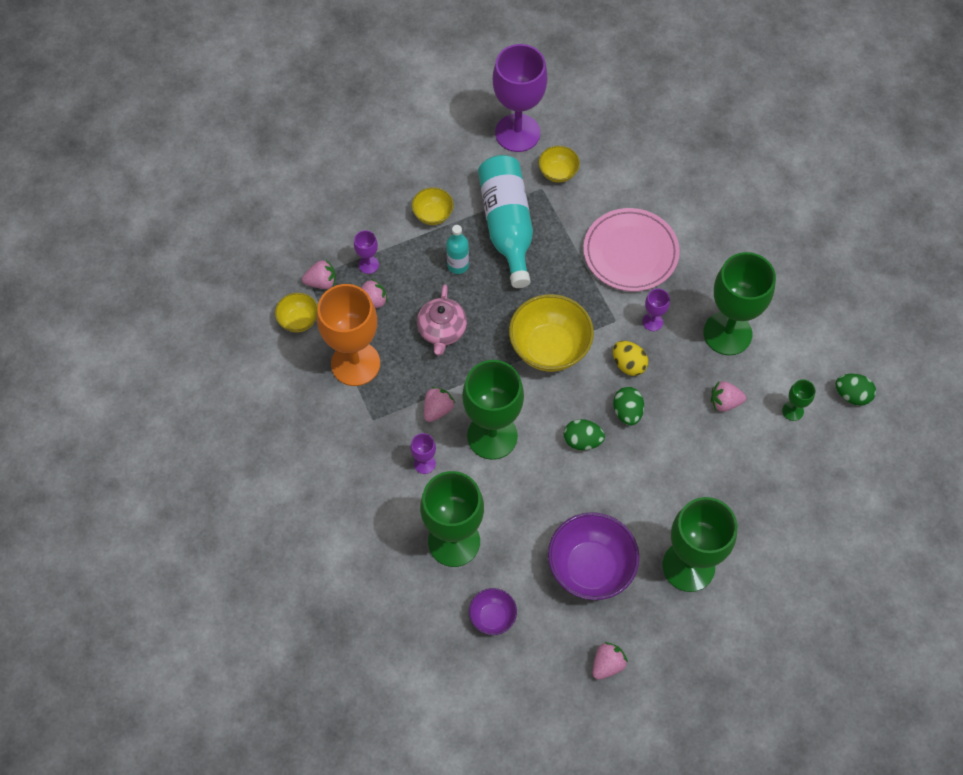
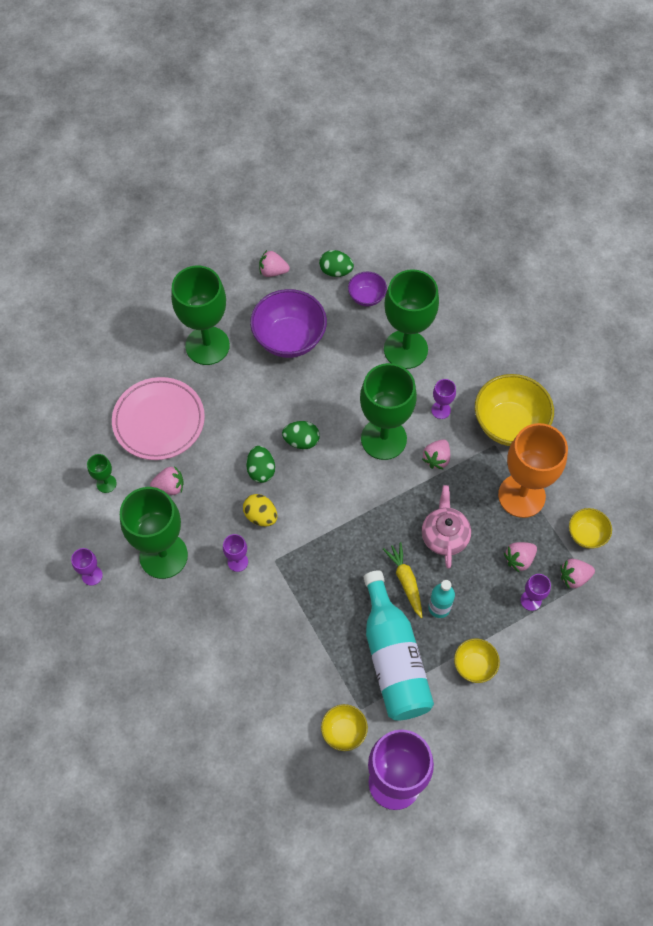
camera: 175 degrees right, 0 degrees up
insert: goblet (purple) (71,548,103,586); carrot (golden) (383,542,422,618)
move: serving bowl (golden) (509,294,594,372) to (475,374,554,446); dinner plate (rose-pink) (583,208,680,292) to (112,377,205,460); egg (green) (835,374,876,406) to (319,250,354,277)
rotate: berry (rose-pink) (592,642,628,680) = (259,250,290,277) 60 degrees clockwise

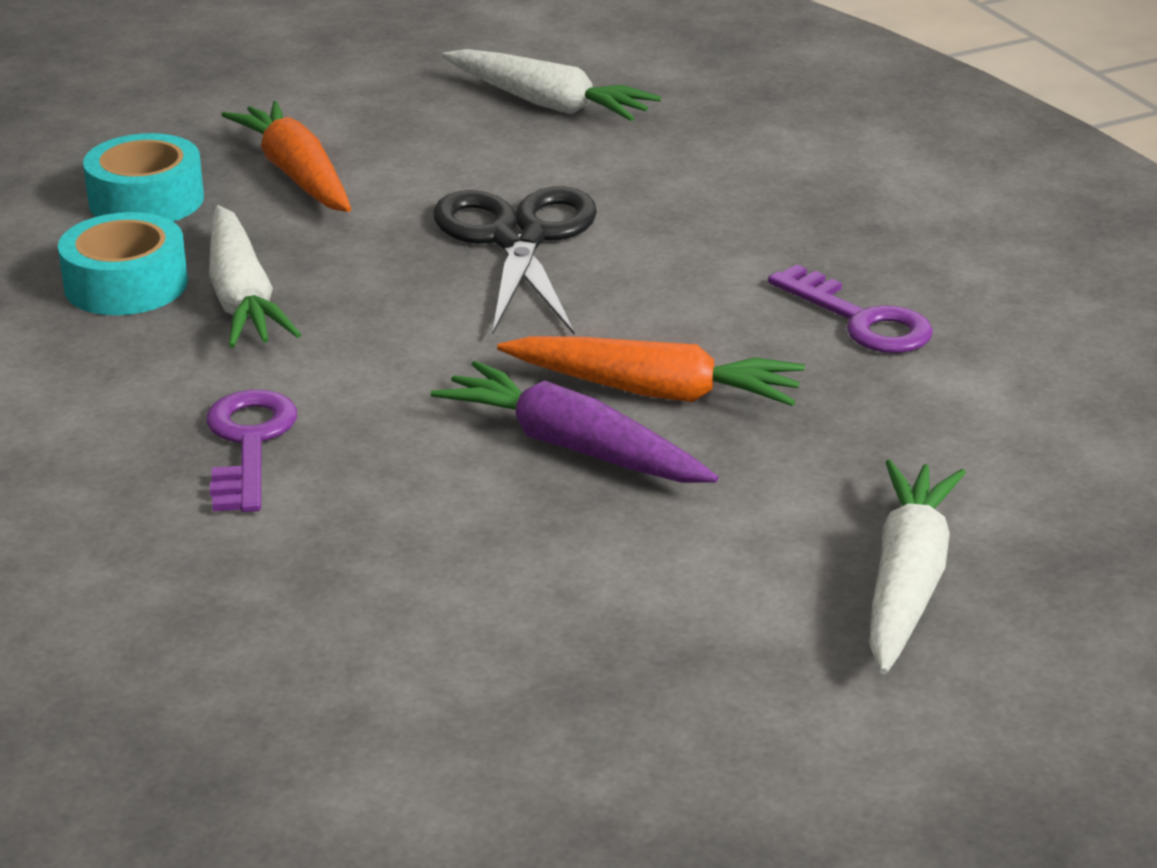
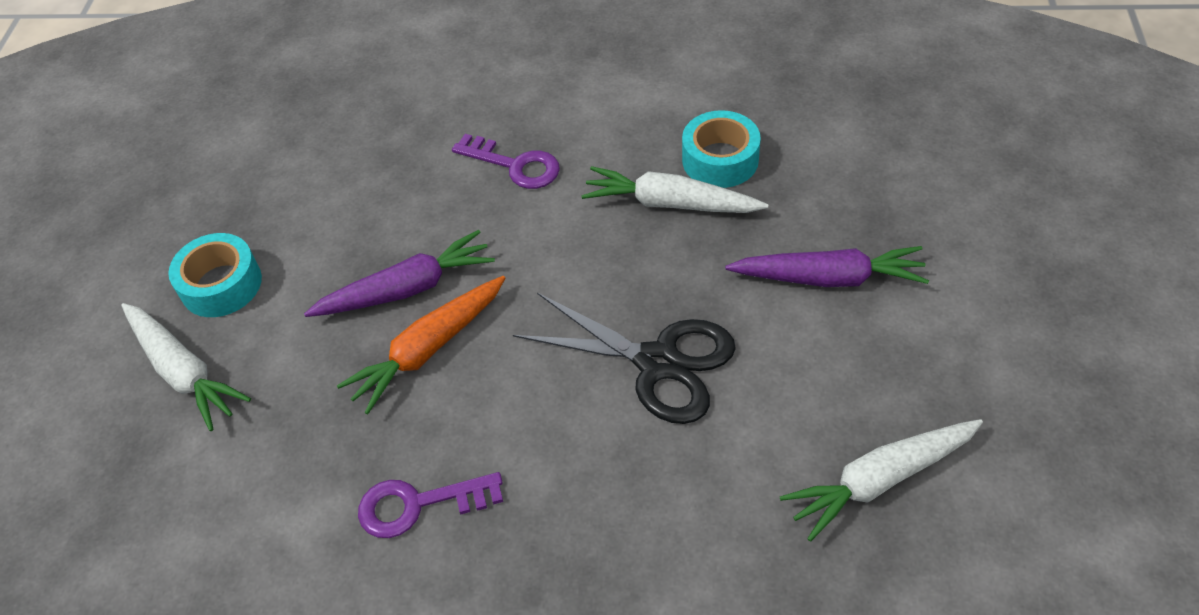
camera: 125 degrees right, 20 degrees up
move: tape (aqua) (83,133,204,222) to (168,233,262,317)
recolor: carrot (orange) (221,101,351,212) to carrot (purple) (725,246,929,287)

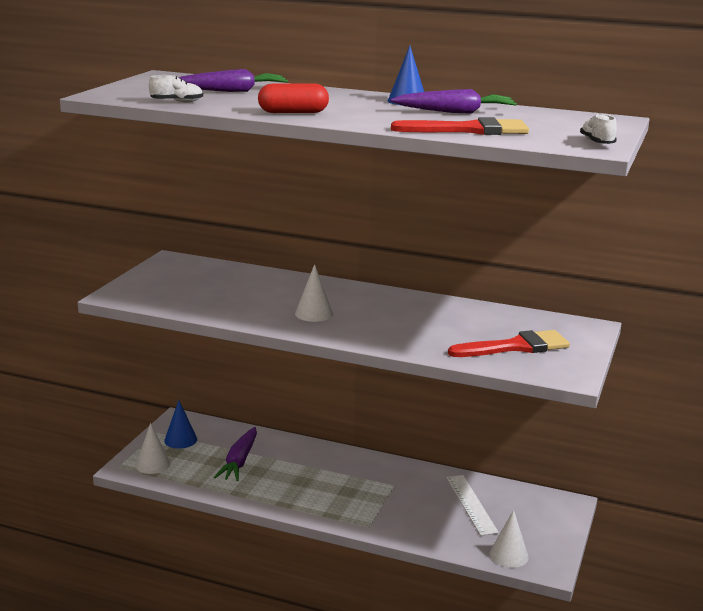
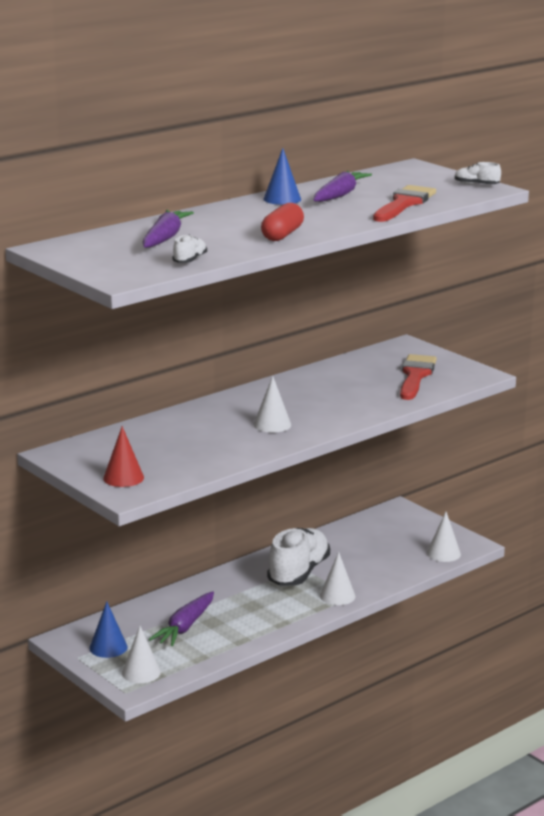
camera: 60 degrees left, 0 degrees up
delete: straightedge (pure white) (447,475,499,536)
insert: solid cone (red) (103,426,144,487); sneaker (pure white) (267,528,330,586); solid cone (pure white) (320,552,356,605)
rotate: carrot (purple) (214,427,257,481) = (149,591,214,646) 75 degrees clockwise

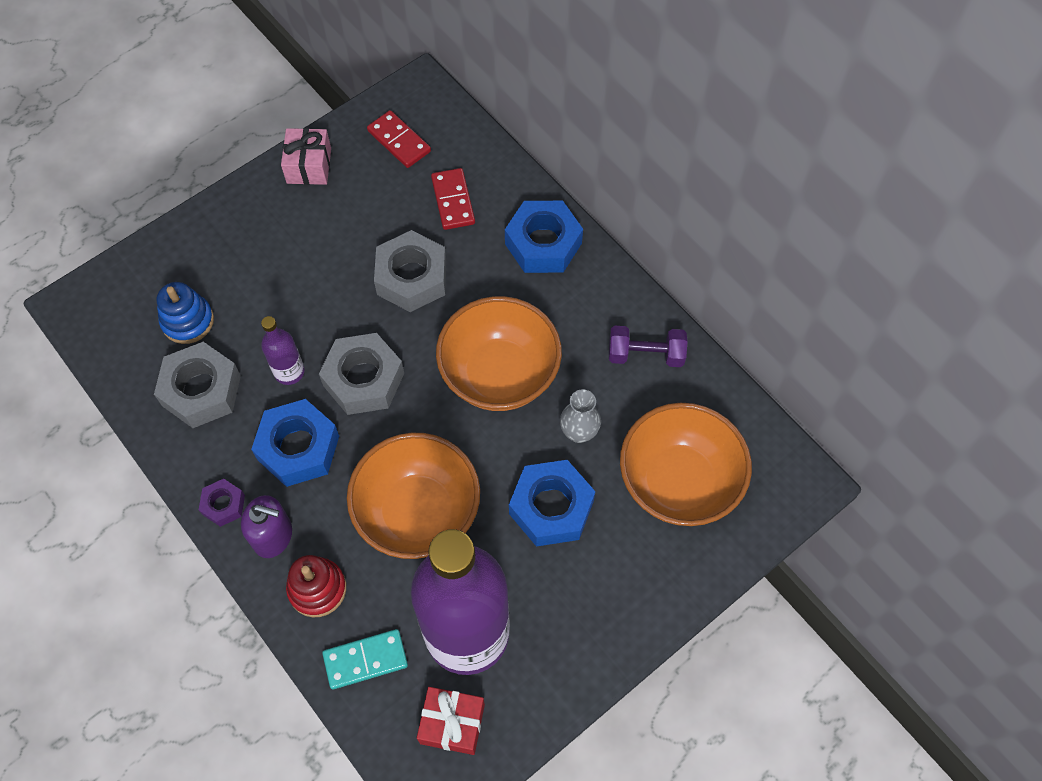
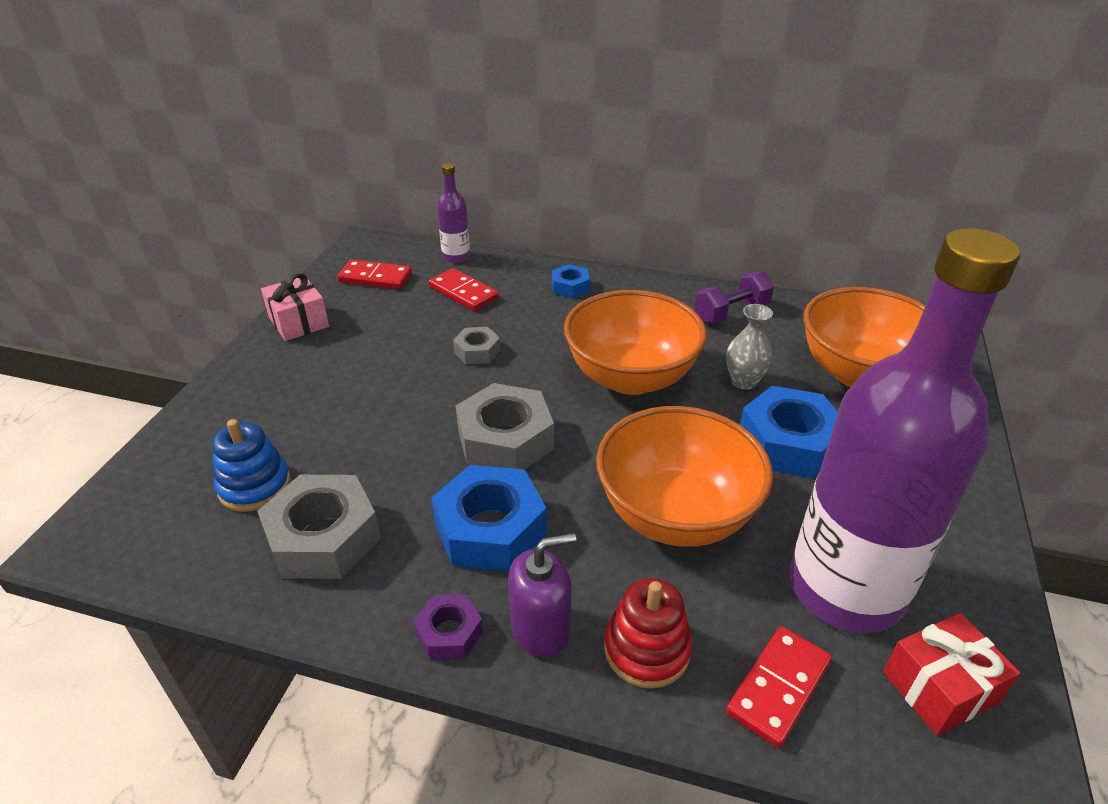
camera: 35 degrees left, 25 degrees down
move: bottle (purple) (261,316,305,385) to (437,163,470,263)
recolor: domino (aqua) (322,629,408,689) to domino (red) (726,626,832,748)
resize: hexagon nut (grey) (374,230,446,312) = (453,327,501,364) x0.53; hexagon nut (blue) (505,201,583,273) = (552,264,590,298) x0.53

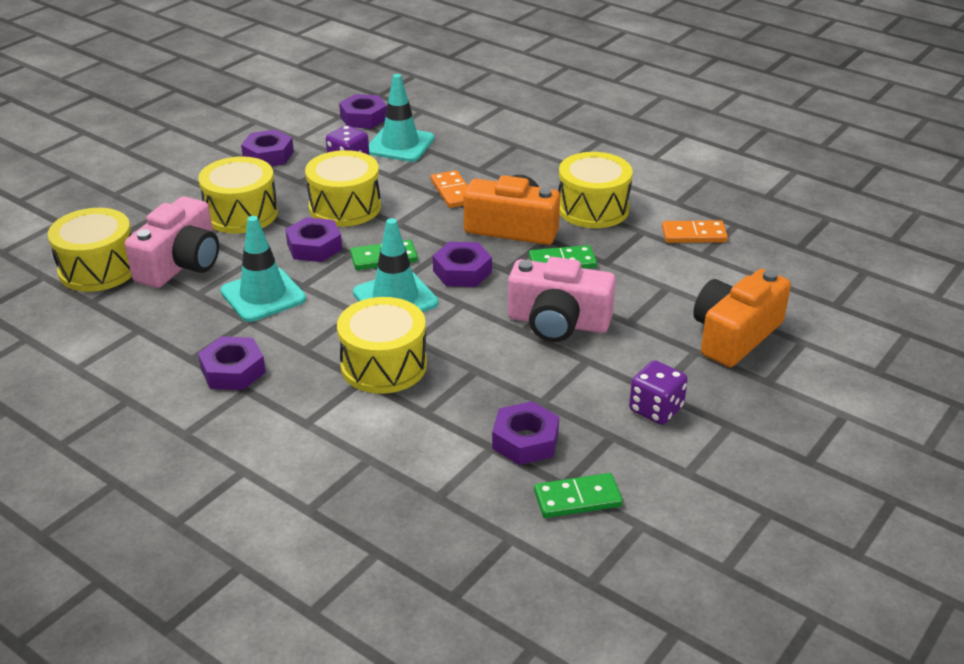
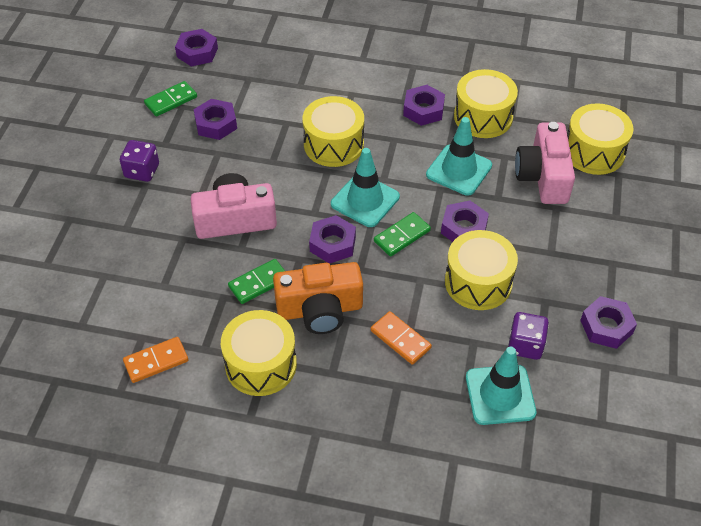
camera: 155 degrees right, 15 degrees up
delete: compact camera (orange) (693,269,791,367)
move: toy drum (golden) (198,156,278,234) to (454,69,518,138); hexagon nut (purple) (339,94,387,129) to (175,29,218,67)

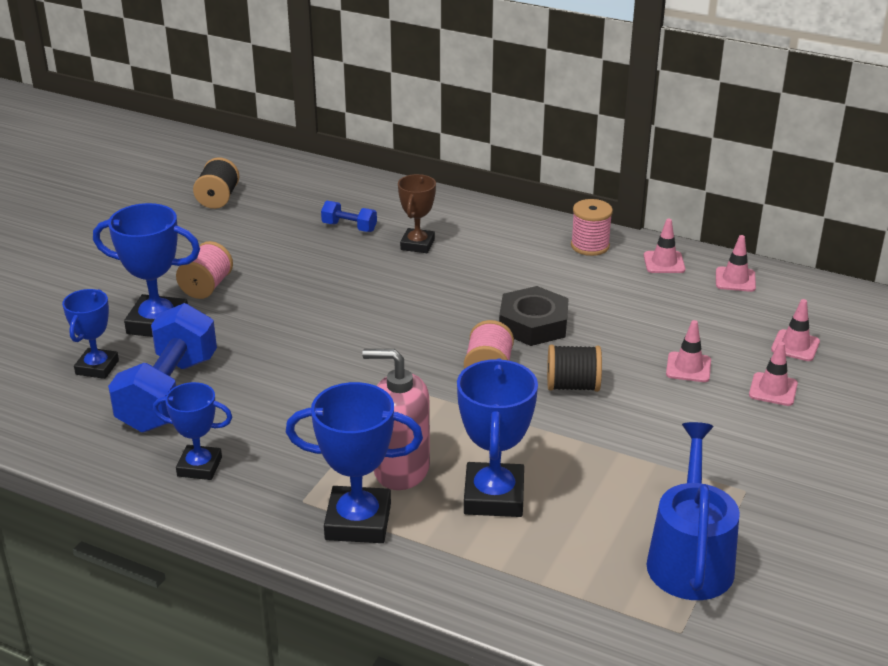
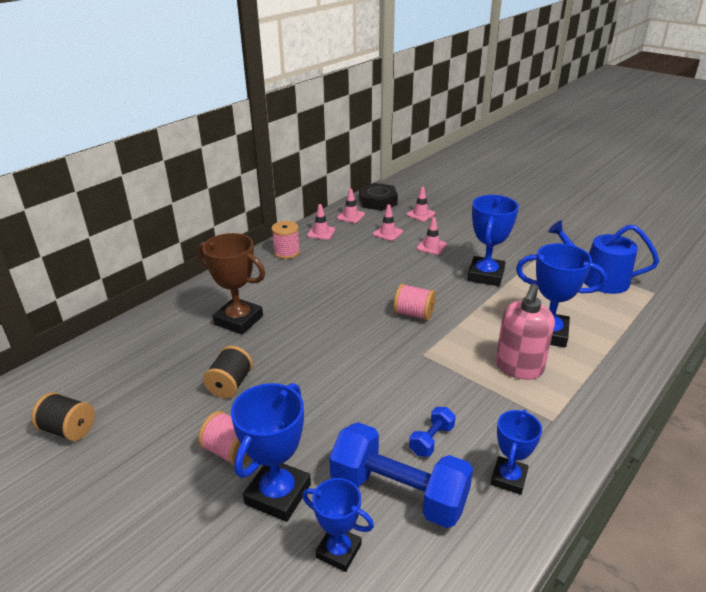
camera: 75 degrees left, 0 degrees up
move: trophy (blue) (286,382,423,543) to (467,195,519,286); hand weight (blue) (321,201,377,232) to (409,407,456,457); hexagon nut (jet-black) (499,286,569,346) to (359,183,398,211); reel of thread (jet-black) (547,345,602,392) to (203,346,253,398); traffic cone (rose-pink) (749,342,798,406) to (373,204,403,241)
resize: trophy (brown) (398,174,436,253) = (197,233,265,335) x1.57

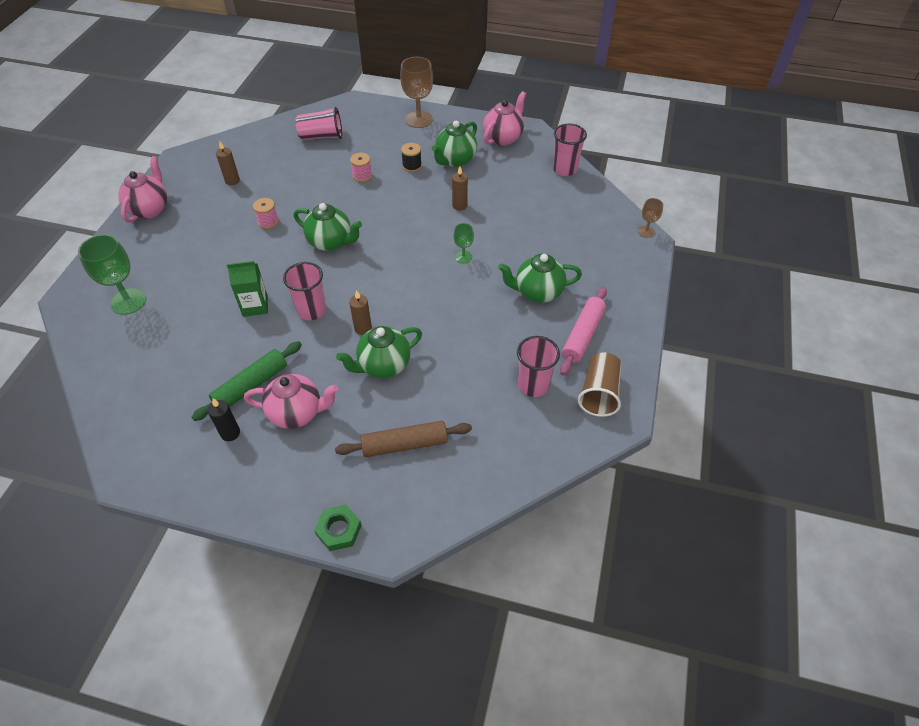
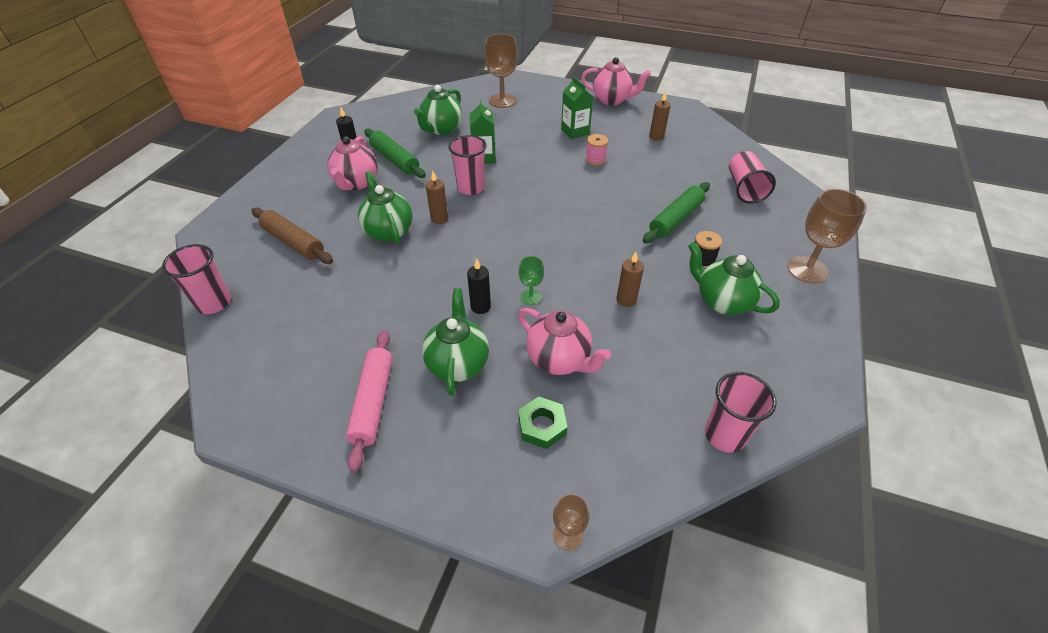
camera: 95 degrees right, 5 degrees down
delete: cup (brown) (578,352,622,417)
insert: pillar candle (jet-black) (467,258,491,314); carton (green) (561,77,593,139)
move: china teapot (green) (294,203,362,251) to (414,85,462,135); hexagon nut (green) (314,505,362,551) to (518,396,568,449); china teapot (rose-pink) (483,91,526,146) to (518,308,611,375); cup (rose-pink) (517,336,560,397) to (162,244,231,314)
replace: reel of thread (rose-pink) (350,153,372,182) to pastry roller (green) (643,182,710,243)
recolor: goblet (green) (78,234,146,315) to goblet (brown) (484,34,518,108)
rotate: pastry roller (brown) (335,421,472,457) = (252,207,333,264) 45 degrees counterclockwise; pastry roller (rose-pink) (560,287,607,376) = (346,330,393,472) 60 degrees clockwise

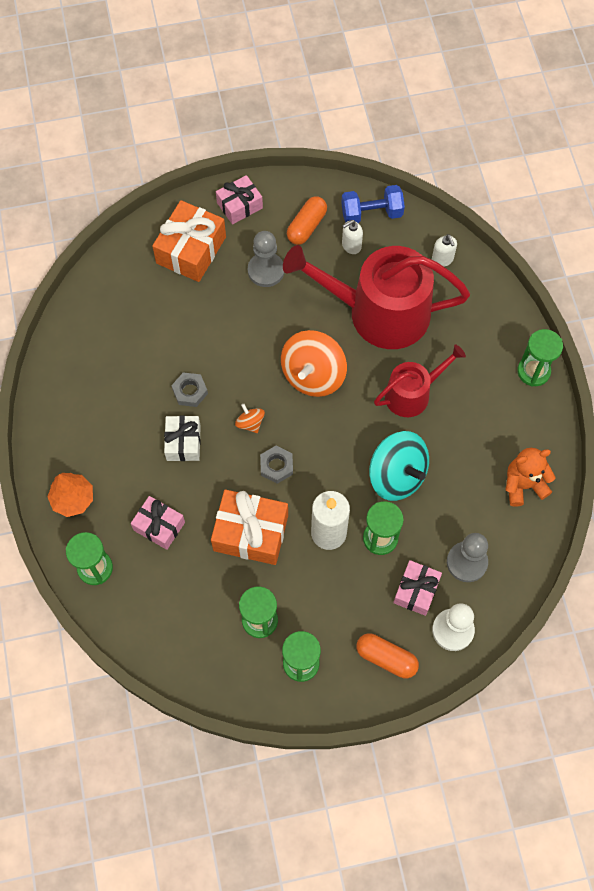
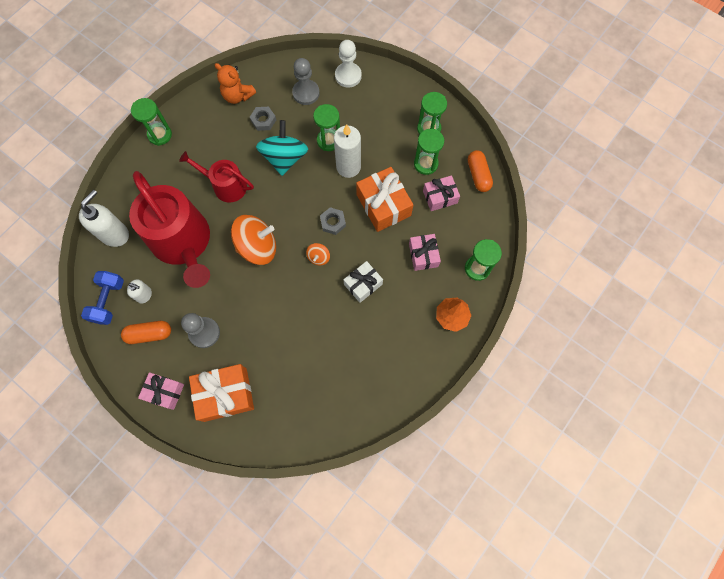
camera: 130 degrees left, 5 degrees up
move: hexagon nut (grey) (171,372,208,407) to (250,107,276,131); pill (orange) (356,633,419,678) to (468,150,493,192); present (rose-pink) (393,560,442,616) to (423,175,460,211)
rotate: hand weight (blue) (341,185,405,223) = (81,271,124,325) 60 degrees clockwise
resize: soap dispenser (pure white) (432,234,457,267) = (79,190,129,247) x1.82

